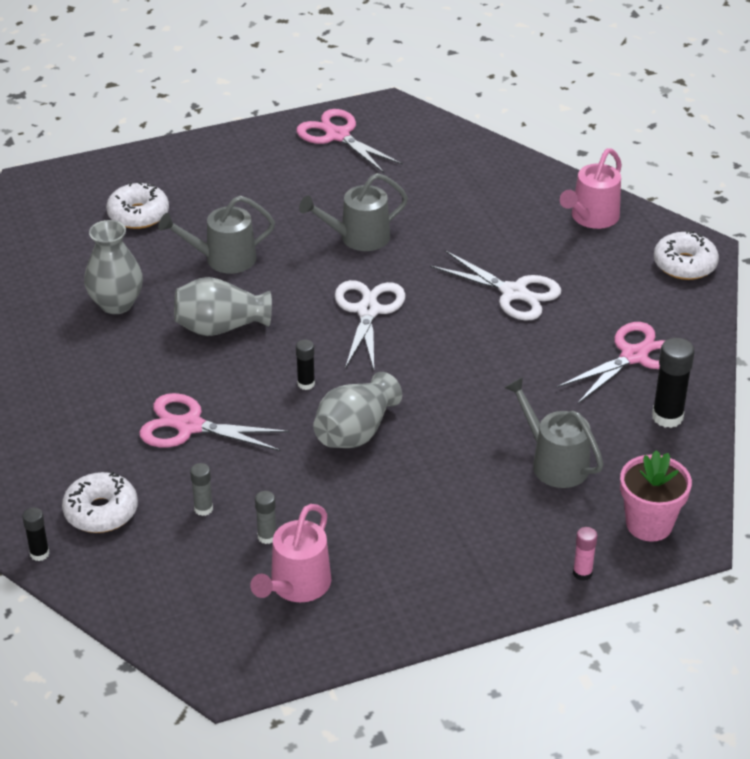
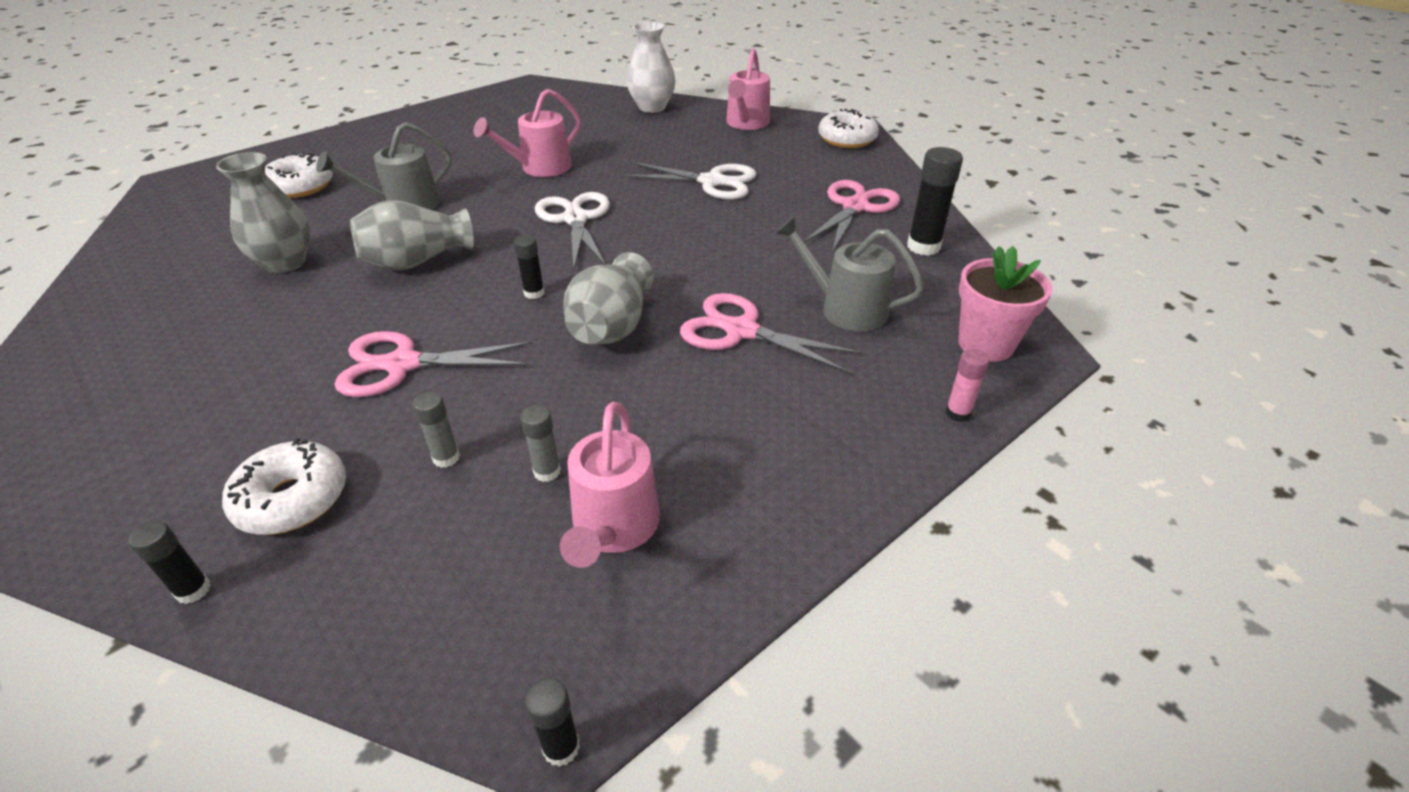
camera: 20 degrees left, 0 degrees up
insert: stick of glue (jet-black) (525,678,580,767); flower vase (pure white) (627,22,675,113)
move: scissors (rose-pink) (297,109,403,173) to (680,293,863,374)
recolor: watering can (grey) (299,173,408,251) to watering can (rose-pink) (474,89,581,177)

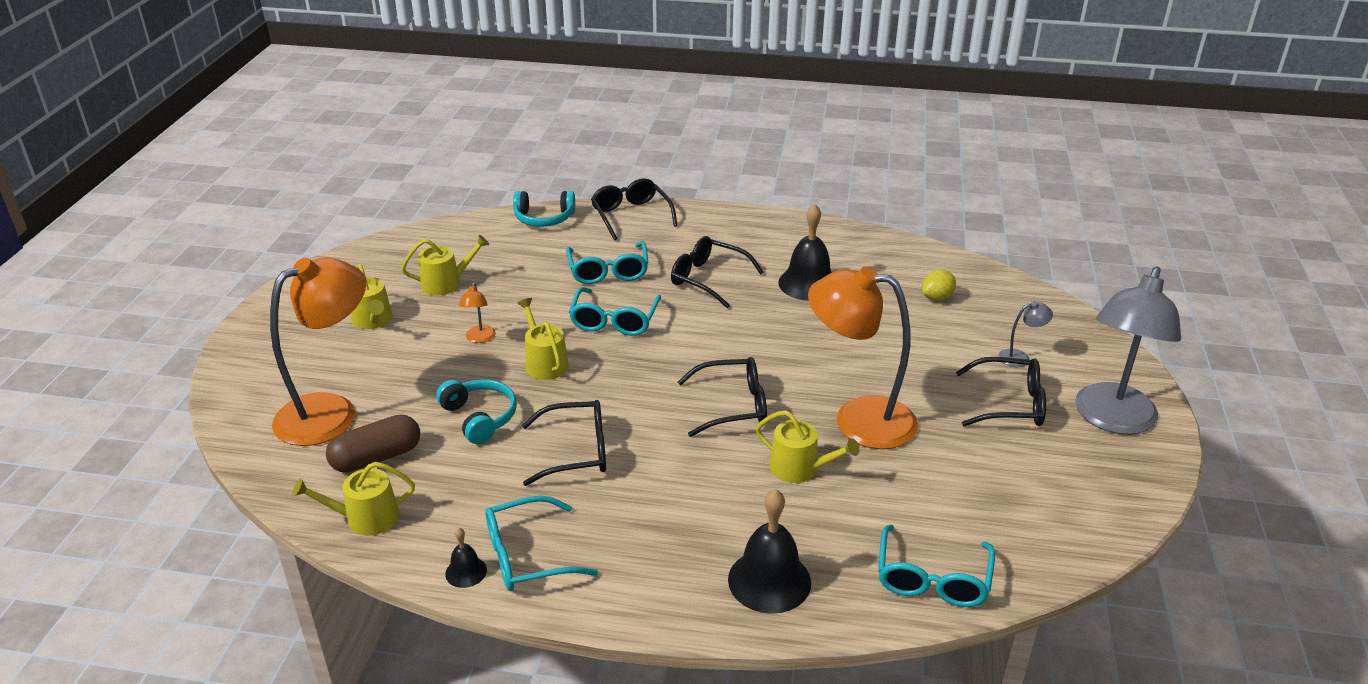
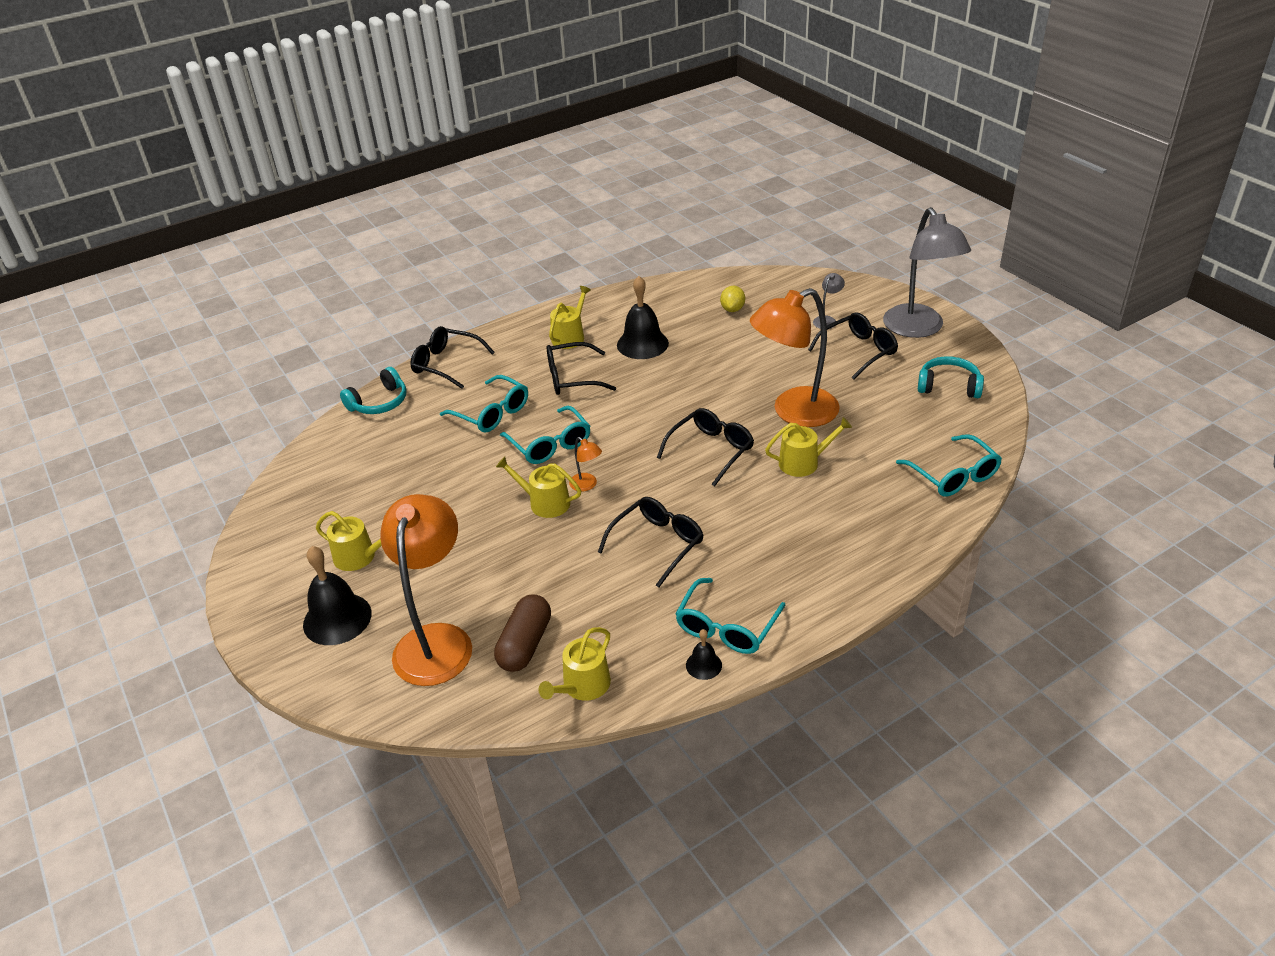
camera: 40 degrees left, 5 degrees up
move: watering can (golden) (401,235,489,295) to (549,286,591,349); over-ear headphones (aqua) (436,379,517,444) to (918,356,984,398); reading lamp (orange) (459,282,496,343) to (569,437,602,492); bell (jet-black) (728,489,811,614) to (303,546,372,645)

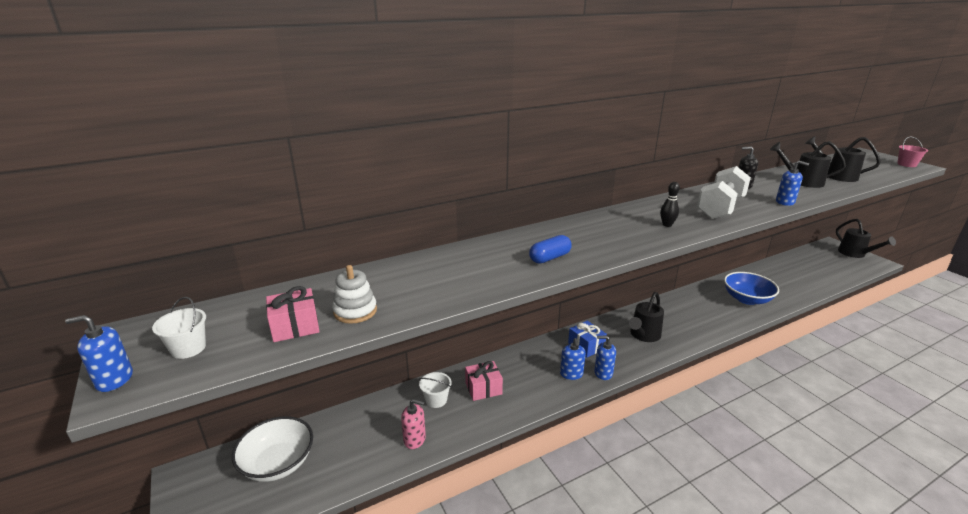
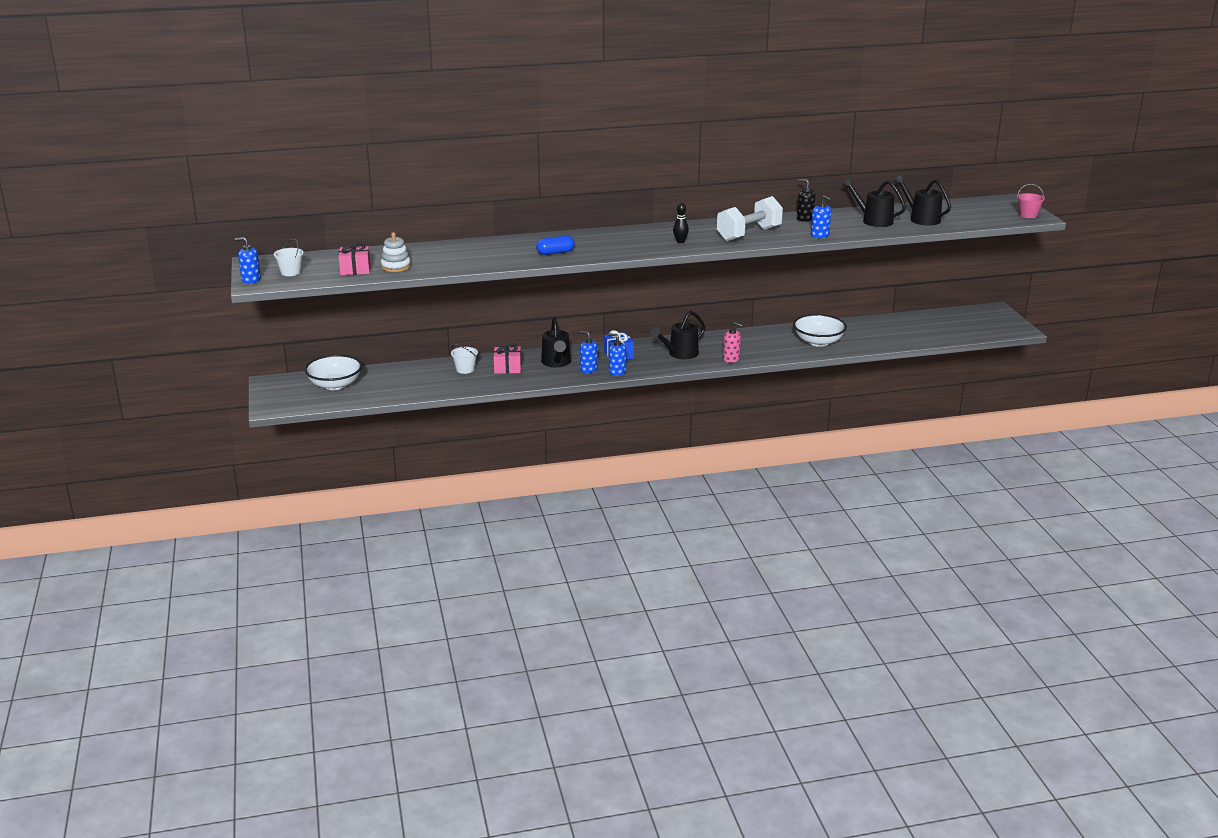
camera: 15 degrees right, 0 degrees up
move: soap dispenser (rose-pink) (401,399,426,449) to (723,322,742,363); watering can (jet-black) (836,219,896,258) to (541,317,571,367)
recolor: serving bowl (blue) (724,272,779,305) to serving bowl (pure white) (793,314,847,347)
rotate: soap dispenser (blue) (560,338,586,380) = (579,331,598,373) 105 degrees clockwise

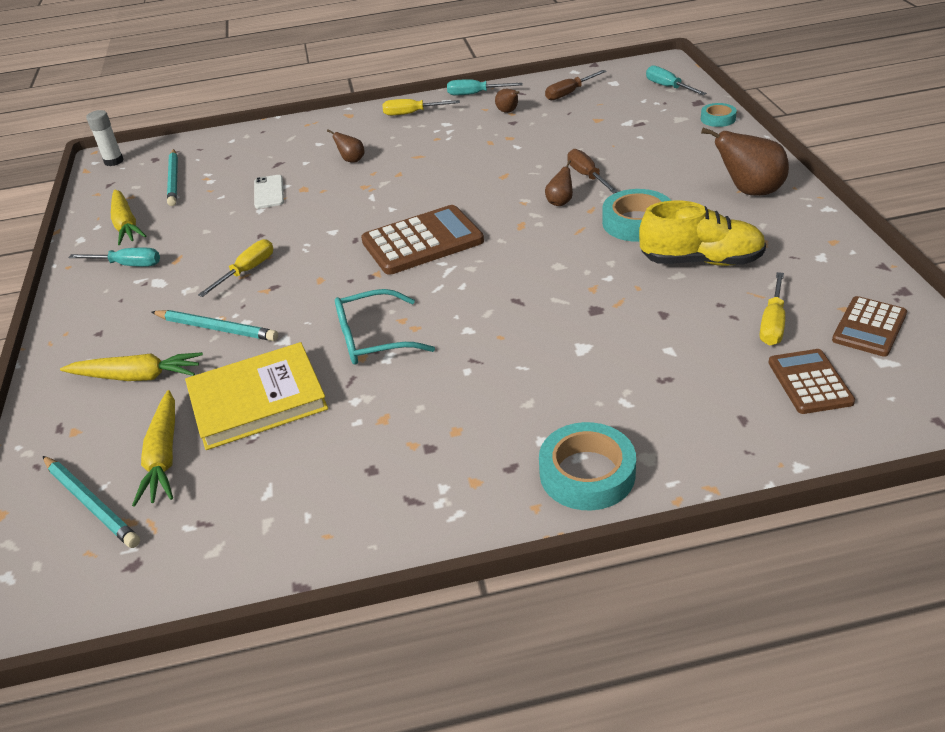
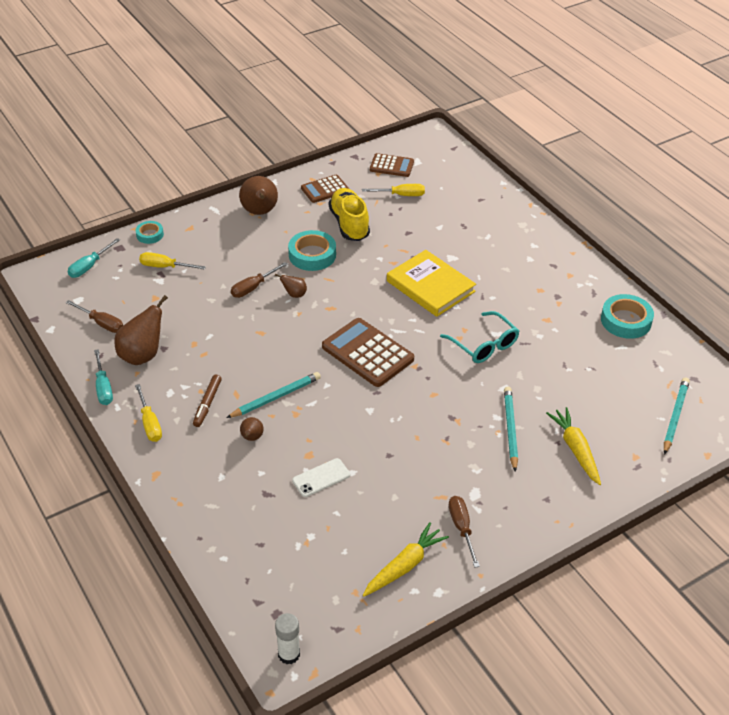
camera: 115 degrees left, 5 degrees up
delete: carrot (golden) (132,390,175,507)
insert: marker pen (brown) (193,375,221,427)
move: pencil (aqua) (167,149,178,206) to (226,372,321,418); book (golden) (185,342,328,450) to (387,250,476,317); hand screwdriver (golden) (198,239,273,297) to (139,252,206,270); tape (aqua) (539,422,636,510) to (601,294,654,339); adding machine (brown) (768,349,855,414) to (301,175,349,203)
recolor: hand screwdriver (aqua) (68,248,160,267) to hand screwdriver (brown) (449,496,480,568)
resize: pear fruit (brown) (495,89,520,113) = (114,295,168,365) x2.00

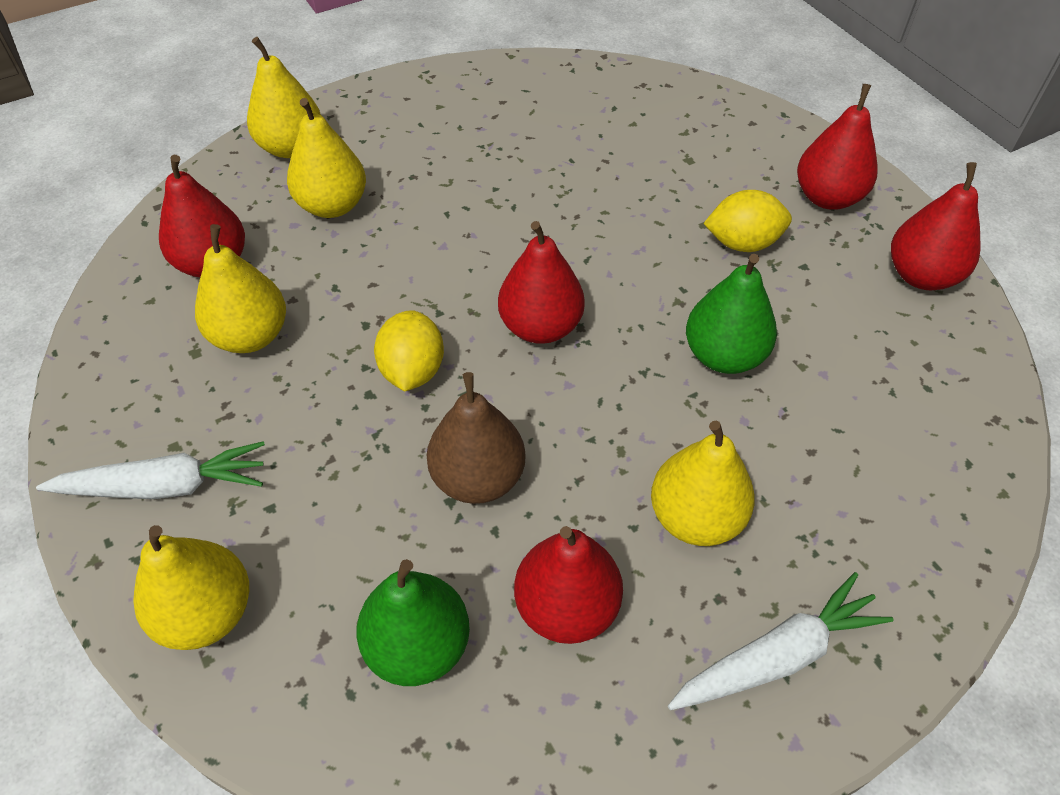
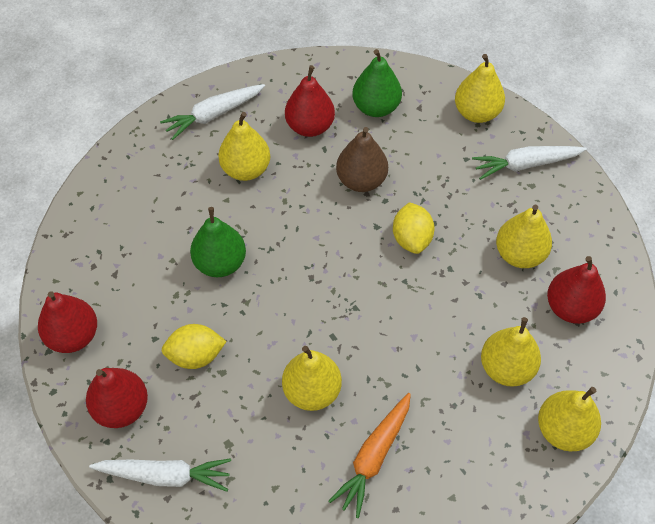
camera: 175 degrees right, 5 degrees up
delete: pear fruit (red) (498,221,585,344)
insert: carrot (pure white) (89,458,231,492); pear fruit (golden) (282,346,342,411); carrot (orange) (329,393,411,518)

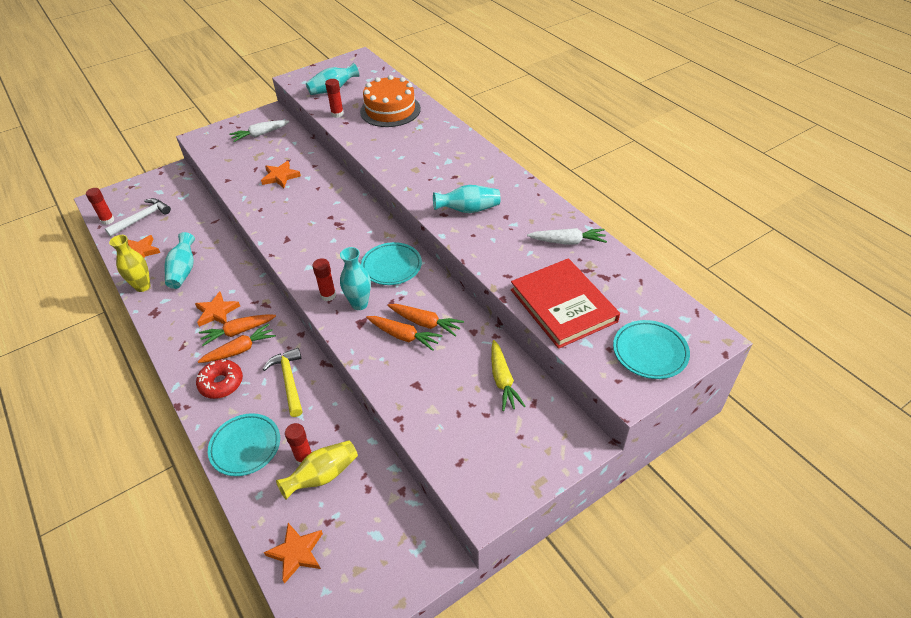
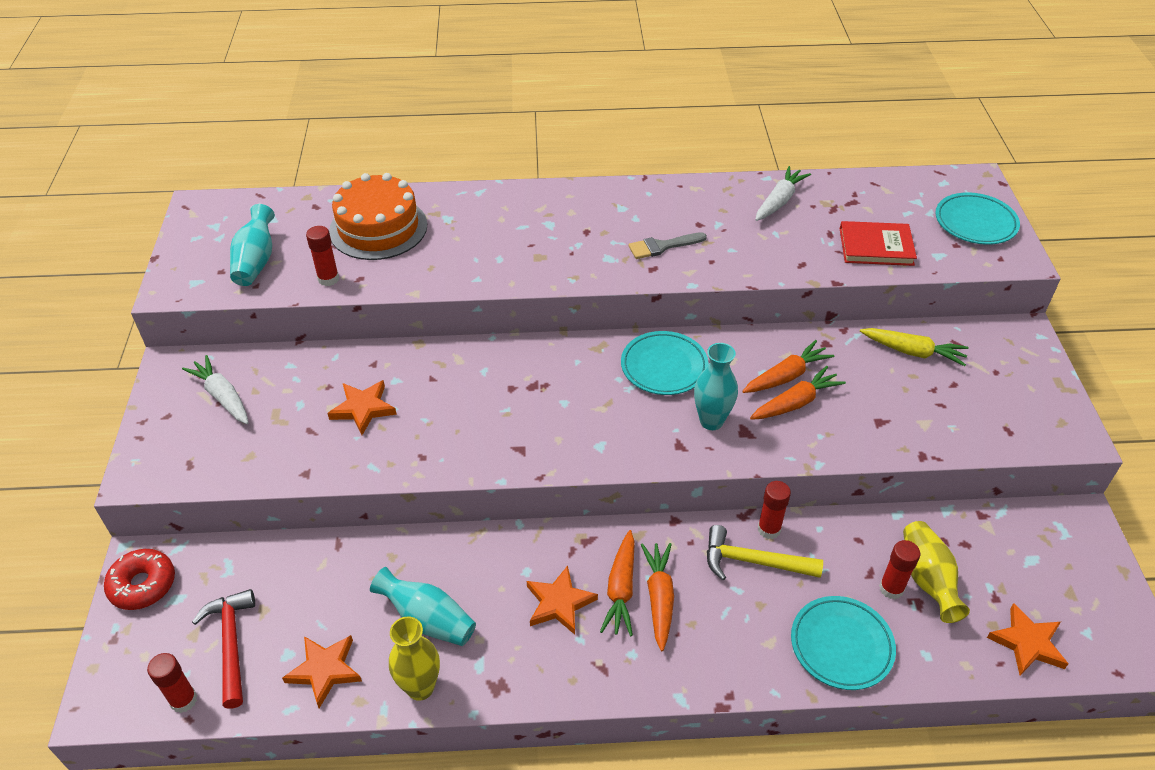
camera: 60 degrees left, 0 degrees up
move: glazed donut (red) (196,359,243,399) to (104,549,175,610); stick of glue (red) (312,258,336,301) to (758,481,791,539)
replace: flower vase (aqua) (433,185,501,213) to paint brush (grey) (628,232,707,259)
recolor: claw hammer (pure white) (105,198,171,237) to claw hammer (red) (192,589,255,709)
rotate: carrot (pure white) (229,120,289,142) = (182,355,249,424) 135 degrees clockwise
resize: book (red) (511,258,620,349) = (840,221,917,266) x0.64

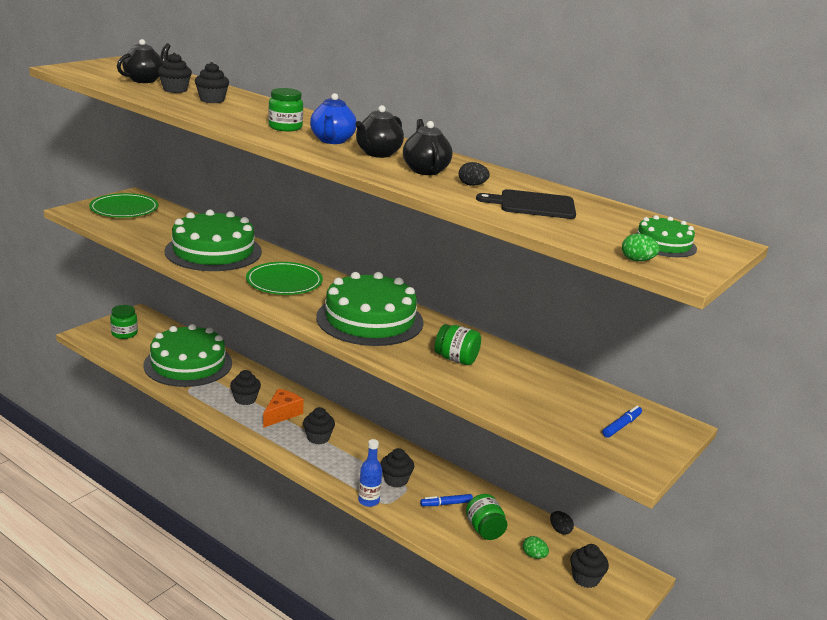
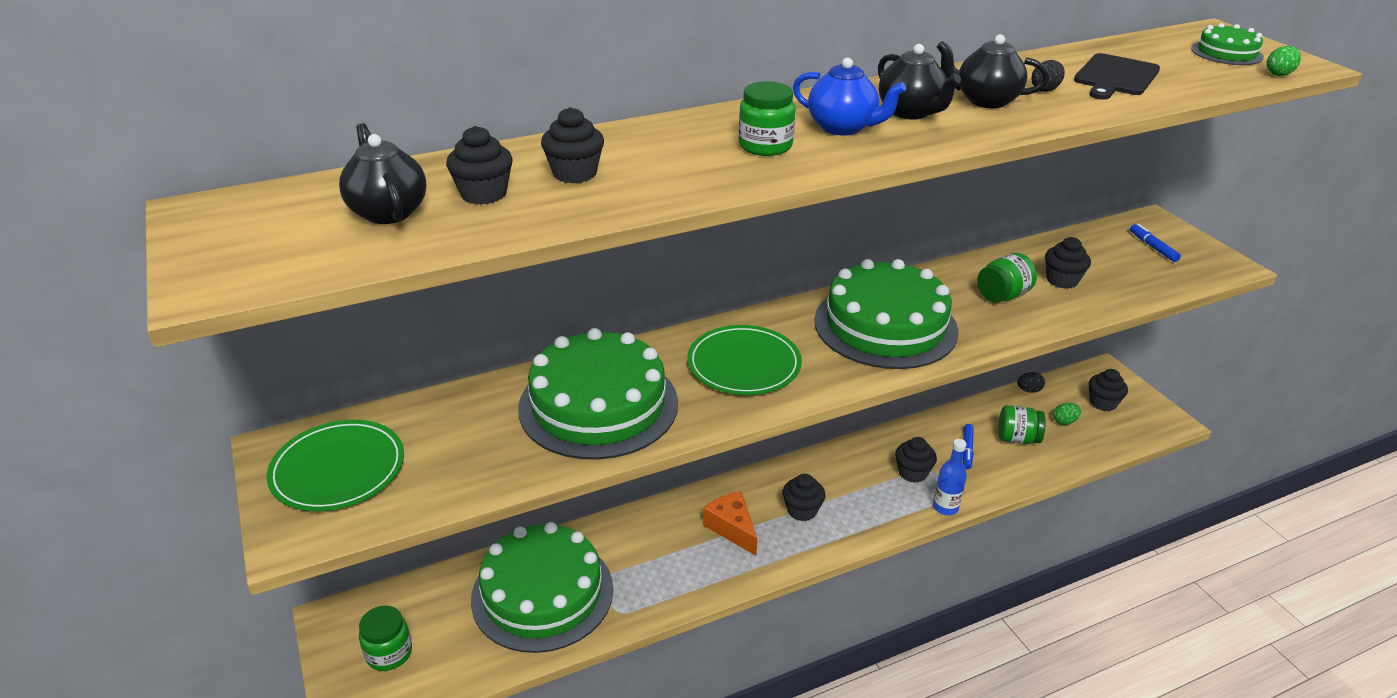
camera: 60 degrees left, 10 degrees up
move: fairy cake (jet-black) (230,370,261,405) to (1045,237,1091,289)

